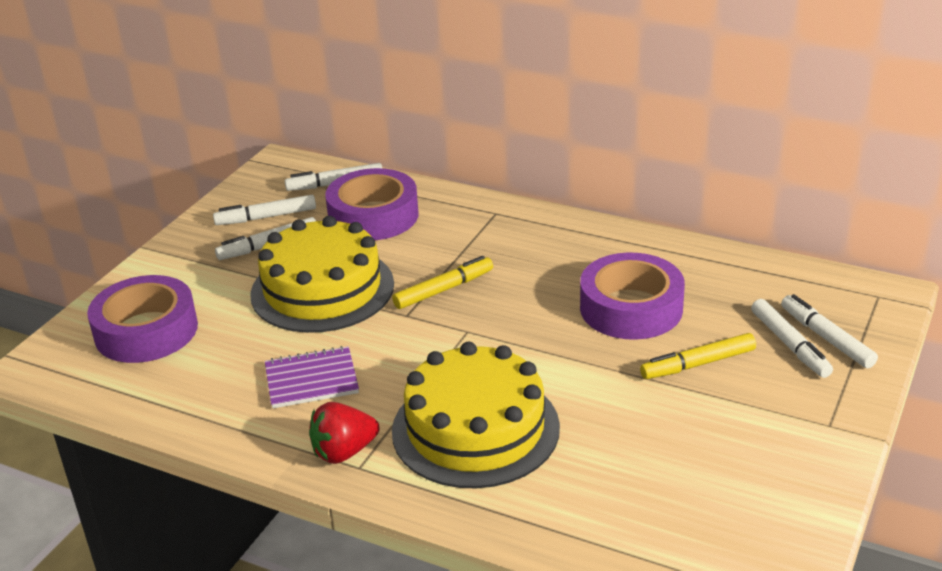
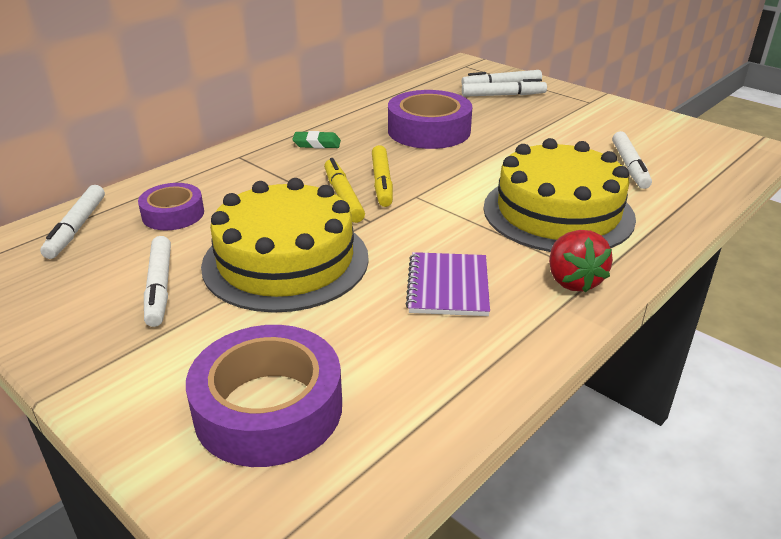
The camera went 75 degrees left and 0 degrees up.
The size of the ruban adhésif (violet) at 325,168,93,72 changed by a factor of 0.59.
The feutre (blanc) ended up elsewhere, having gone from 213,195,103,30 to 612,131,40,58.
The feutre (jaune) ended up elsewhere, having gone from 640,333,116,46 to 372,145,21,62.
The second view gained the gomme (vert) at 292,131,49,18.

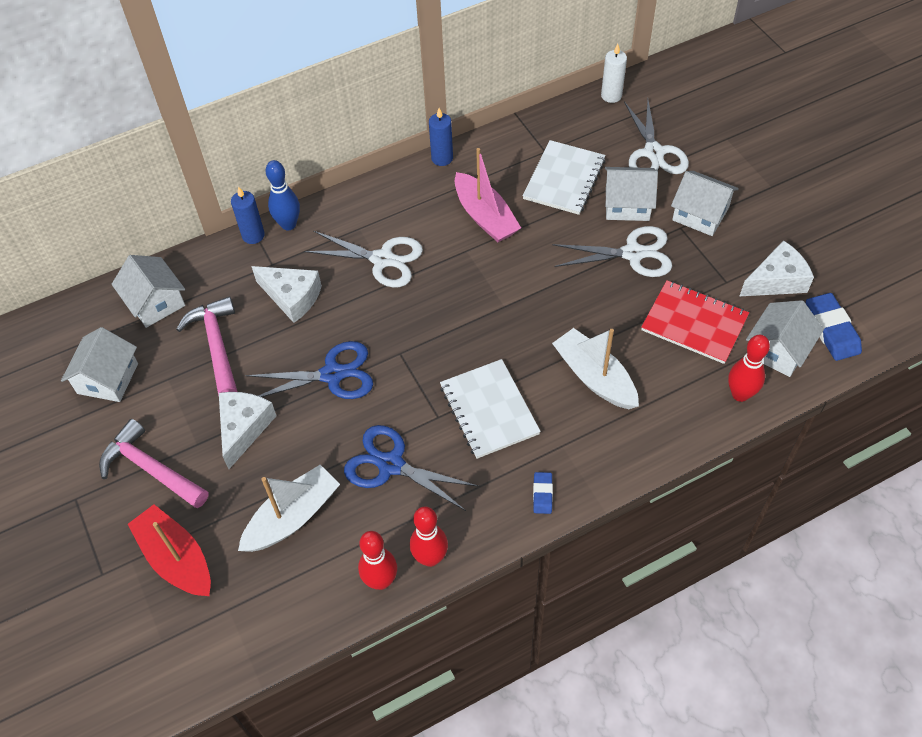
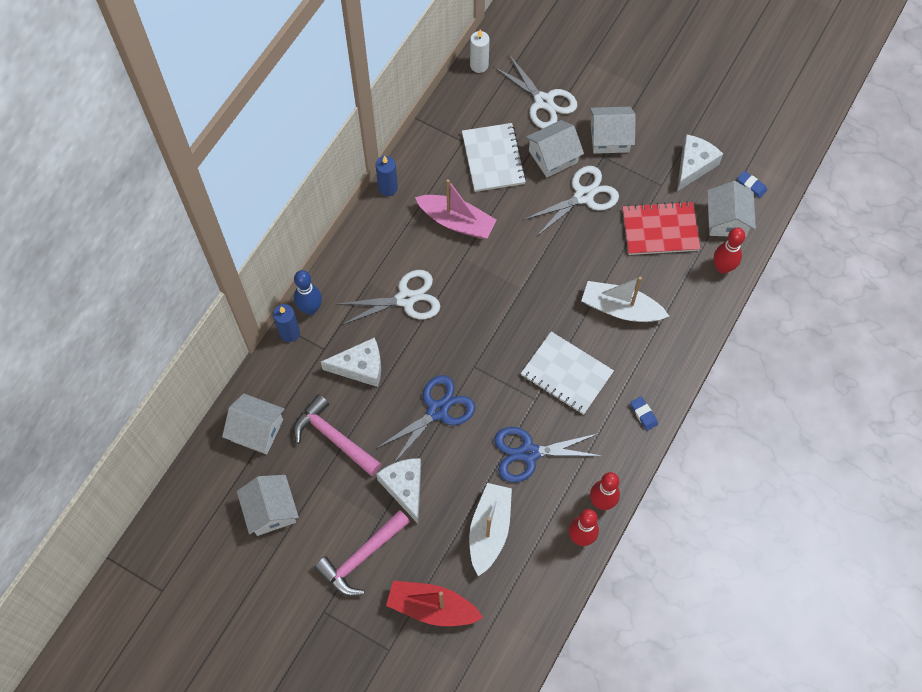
The camera went 35 degrees left and 10 degrees up.
The size of the gomme (bleu) at 806,293,56,68 changed by a factor of 0.55.
The marteau (rose) at 99,419,109,89 ended up facing another way, 45 degrees counterclockwise from before.

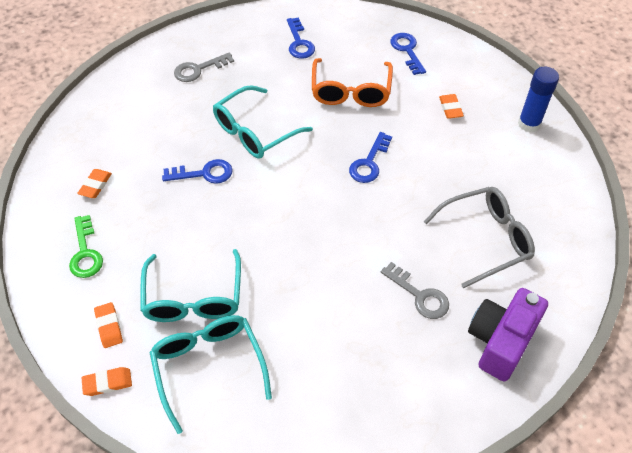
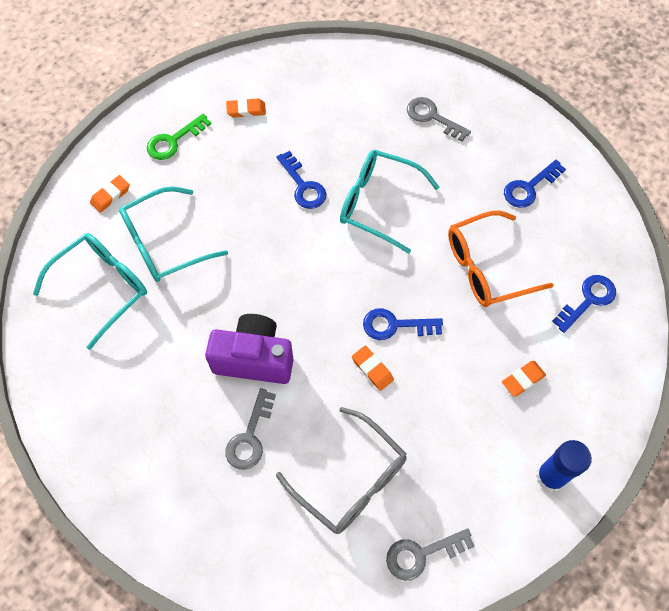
The camera went 65 degrees right and 10 degrees up.
The appareil photo (violet) ended up elsewhere, having gone from 468,288,80,94 to 205,314,89,70.
The gomme (orange) ended up elsewhere, having gone from 82,367,50,29 to 352,346,42,45.
The second view gained the clé (gris) at 386,528,89,53.

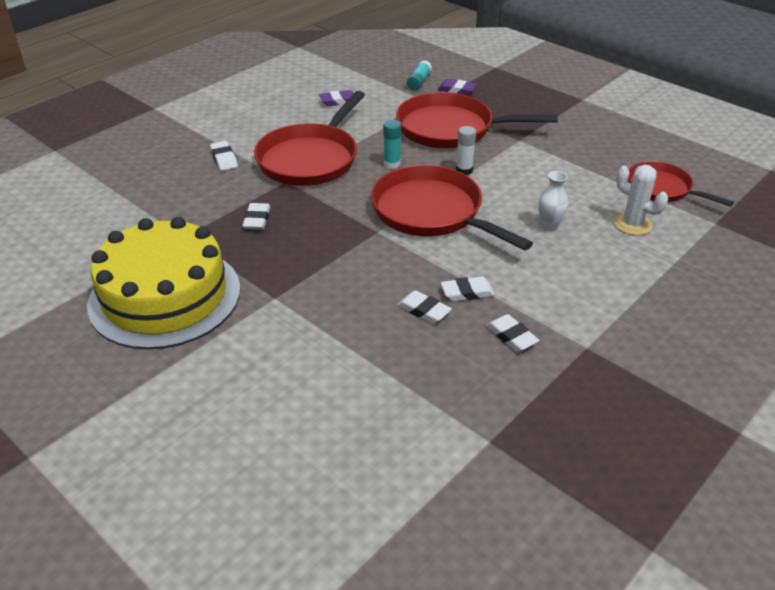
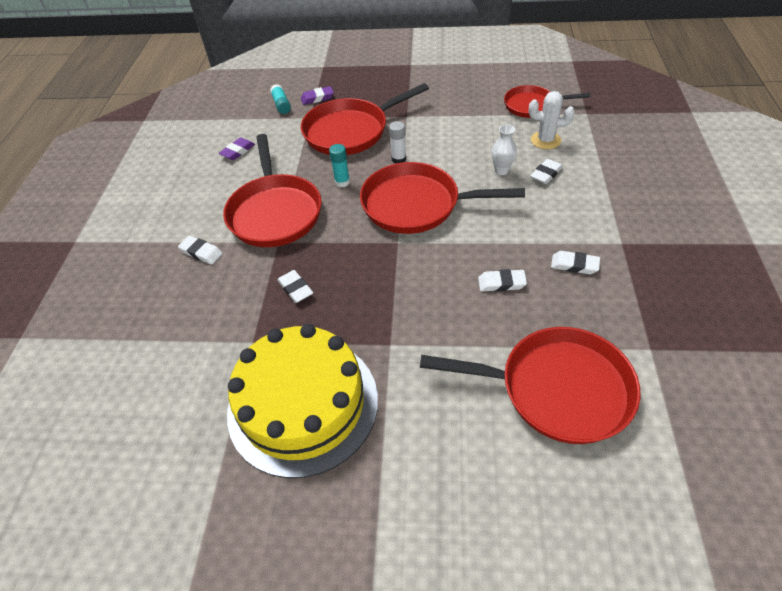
The camera went 35 degrees left and 10 degrees up.
The gomme (blanc) ended up elsewhere, having gone from 441,277,54,24 to 530,159,33,25.
The second view gained the poêle (rouge) at 420,327,221,117.

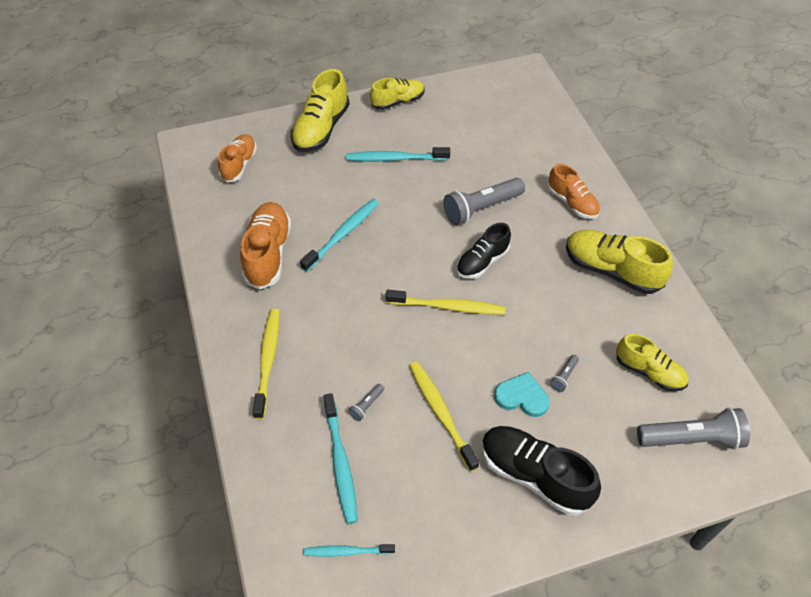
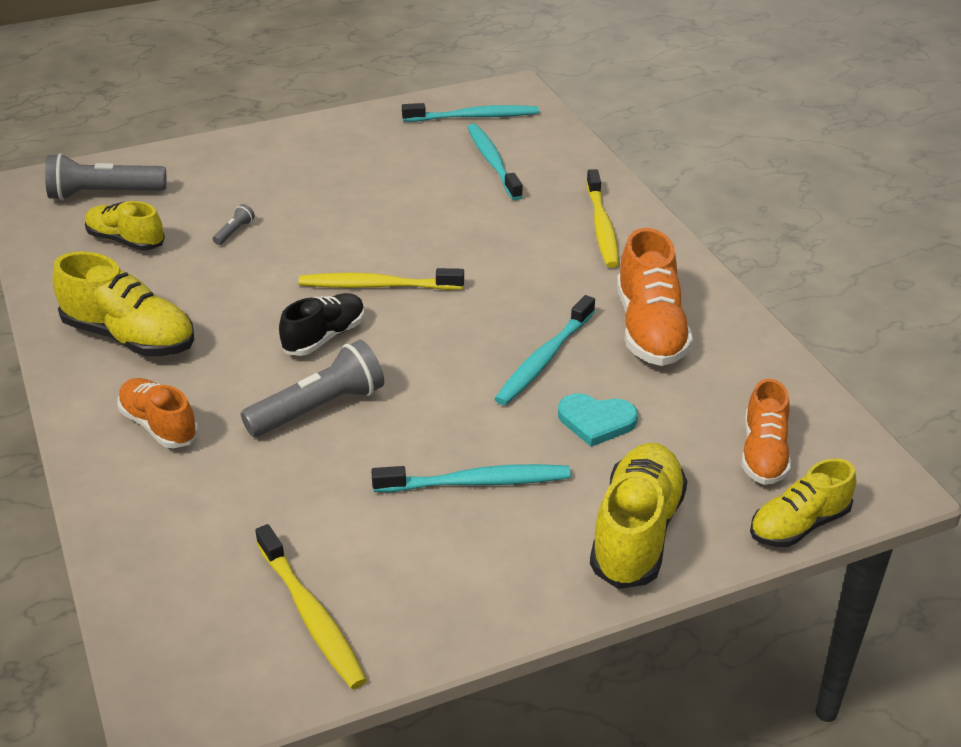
The camera went 175 degrees right and 15 degrees down.
The chaussure (jaune) ended up elsewhere, having gone from 370,78,55,32 to 750,459,106,88.
The brosse à dents (jaune) ended up elsewhere, having gone from 409,361,71,111 to 255,524,112,165.
The cœur (turquoise) ended up elsewhere, having gone from 494,372,56,45 to 558,393,80,54.
The second view lost the lampe de poche (gris) at 348,384,36,37.
The second view lost the chaussure (noir) at 482,426,119,89.
The size of the brosse à dents (turquoise) at 303,544,92,13 changed by a factor of 1.59.

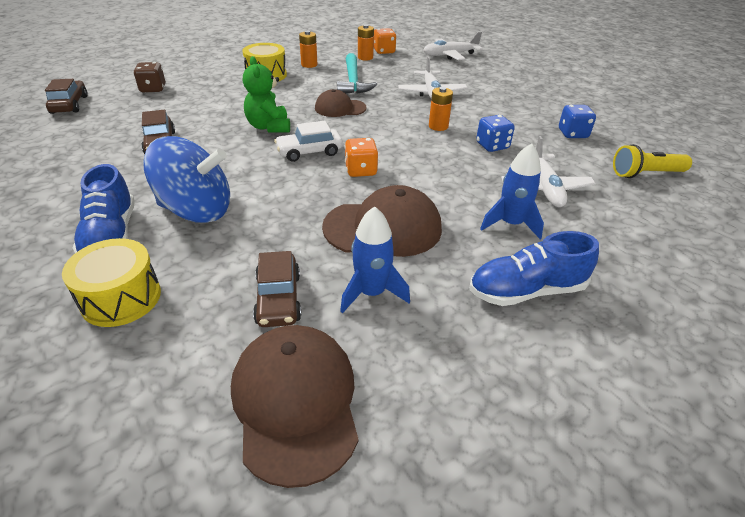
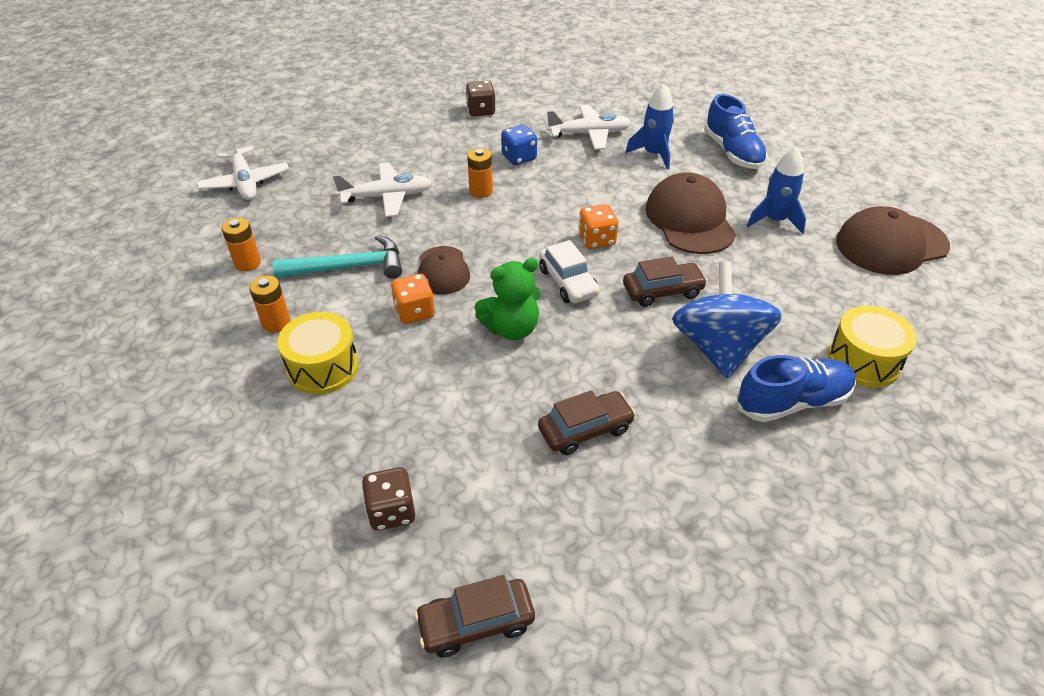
The camera went 95 degrees left and 5 degrees up.
The dé (orange) ended up elsewhere, having gone from 374,28,23,26 to 391,274,44,50.
What was the dé (bleu) at 559,105,37,33 turned into the dé (marron) at 465,81,31,35.
The second view lost the lampe de poche (jaune) at 613,144,79,34.
The voiture (marron) ended up elsewhere, having gone from 253,251,48,76 to 623,256,85,51.

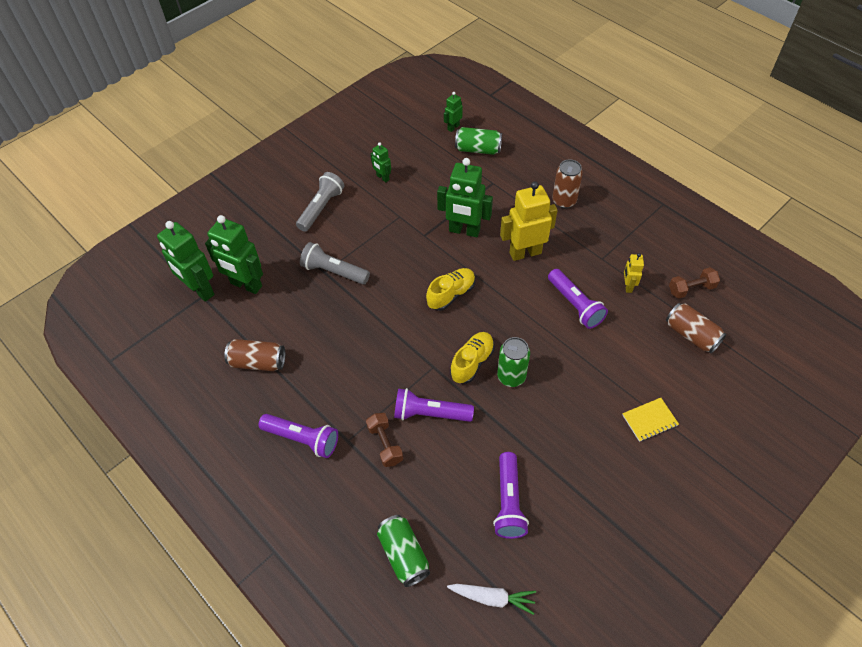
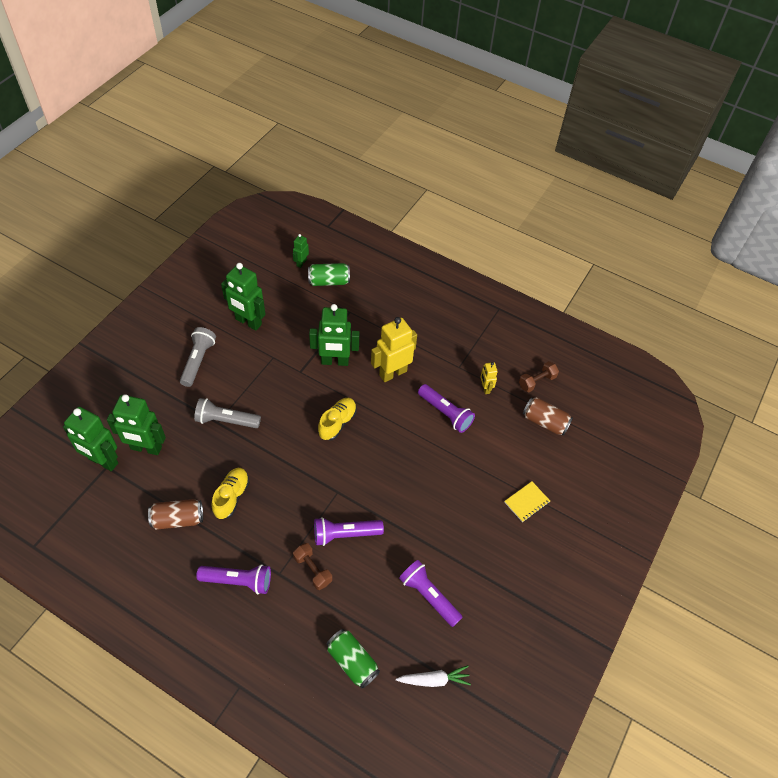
The camera went 20 degrees left and 0 degrees up.
The size of the robot (vert) at 371,142,20,40 changed by a factor of 1.99.
The second view lost the canette (marron) at 552,159,31,50.
The chaussure (jaune) ended up elsewhere, having gone from 450,332,45,52 to 212,468,38,51.
The second view lost the canette (vert) at 497,337,33,50.
The lampe de poche (violet) at 493,452,36,87 ended up facing another way, 150 degrees clockwise from before.

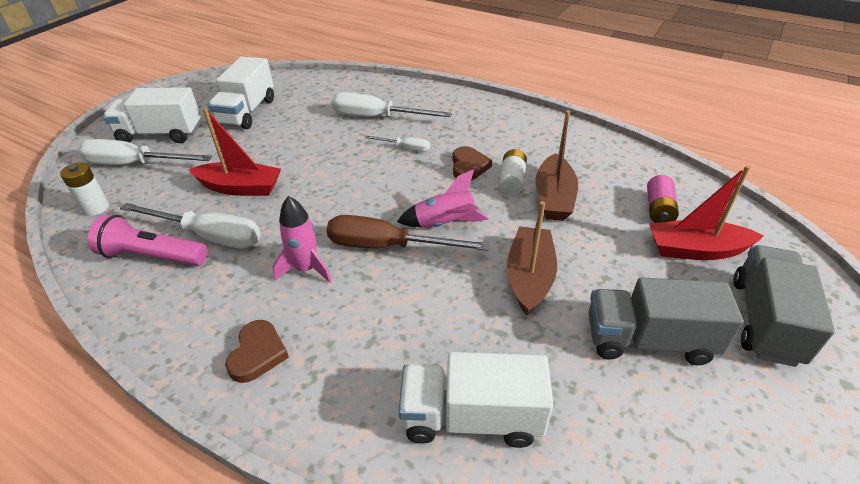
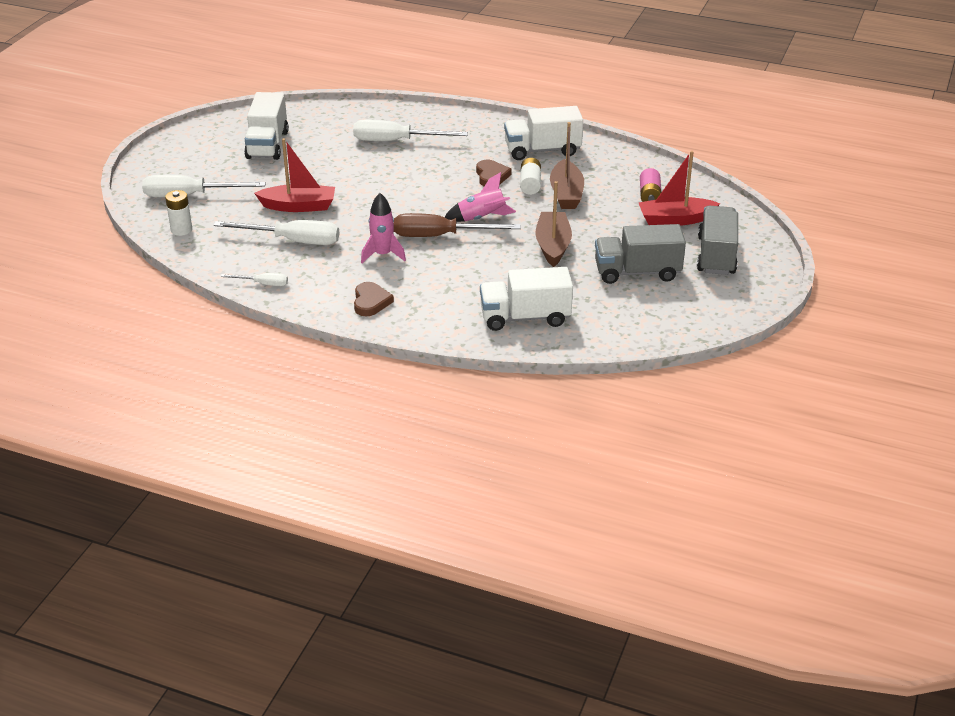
The camera went 10 degrees left and 5 degrees down.
The camion (blanc) ended up elsewhere, having gone from 103,87,98,56 to 504,106,79,54.
The tournevis (blanc) ended up elsewhere, having gone from 366,136,64,16 to 221,273,67,13.
The second view lost the lampe de poche (rose) at 88,214,120,52.

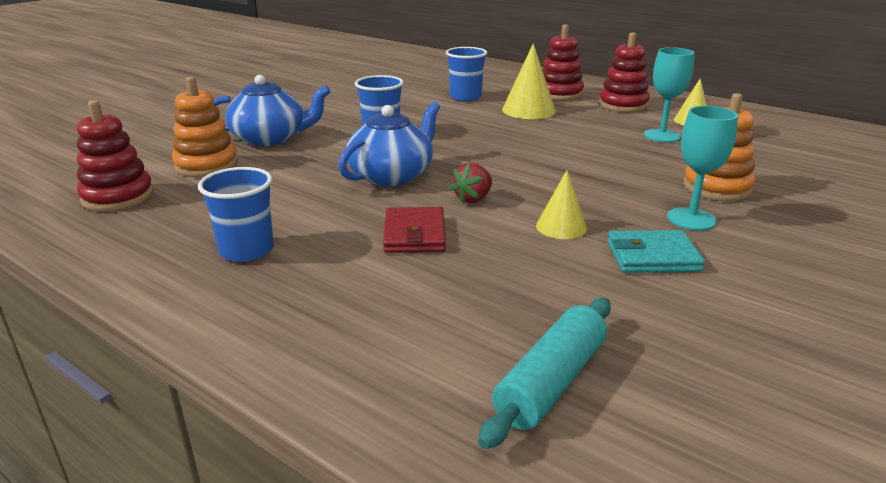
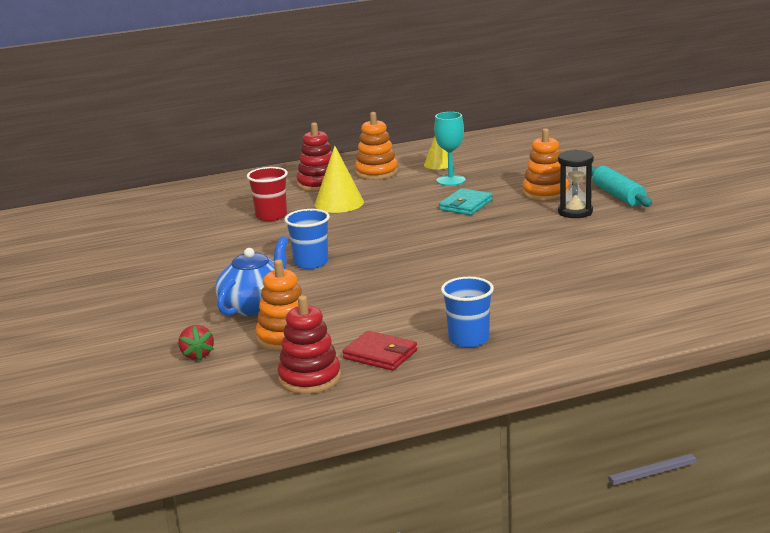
The camera went 55 degrees left and 5 degrees down.
What was the jouet à empiler (rouge) at 599,32,51,80 turned into the jouet à empiler (orange) at 355,112,43,68.
What was the gobelet (bleu) at 446,47,41,54 turned into the gobelet (rouge) at 247,167,41,54.
The second view lost the théière (bleu) at 338,102,102,84.
Where the verre à pied (turquoise) stood at 667,106,71,124, the sablier (noir) came to stand at 558,150,36,68.
The fraise (rouge) ended up elsewhere, having gone from 450,163,42,41 to 179,325,35,36.
The second view lost the cône (jaune) at 536,170,51,69.
The portefeuille (rouge) ended up elsewhere, having gone from 383,207,63,46 to 342,331,75,40.
The portefeuille (turquoise) ended up elsewhere, having gone from 607,230,98,43 to 439,188,54,27.
The rouleau à pâtisserie (turquoise) ended up elsewhere, having gone from 478,298,133,151 to 592,166,60,41.

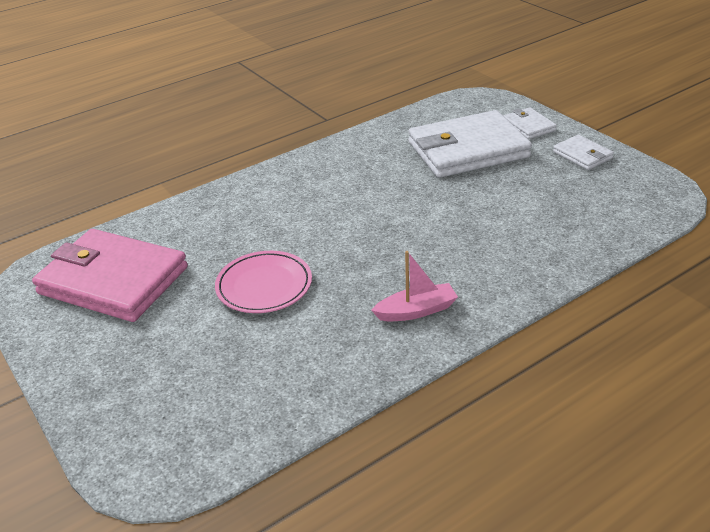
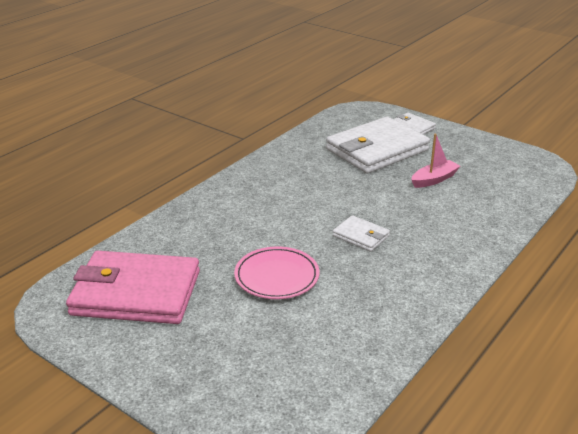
The camera went 20 degrees left and 5 degrees down.
The portefeuille (blanc) ended up elsewhere, having gone from 553,135,61,35 to 333,215,57,37.
The bateau (rose) ended up elsewhere, having gone from 371,251,87,70 to 411,134,49,54.

